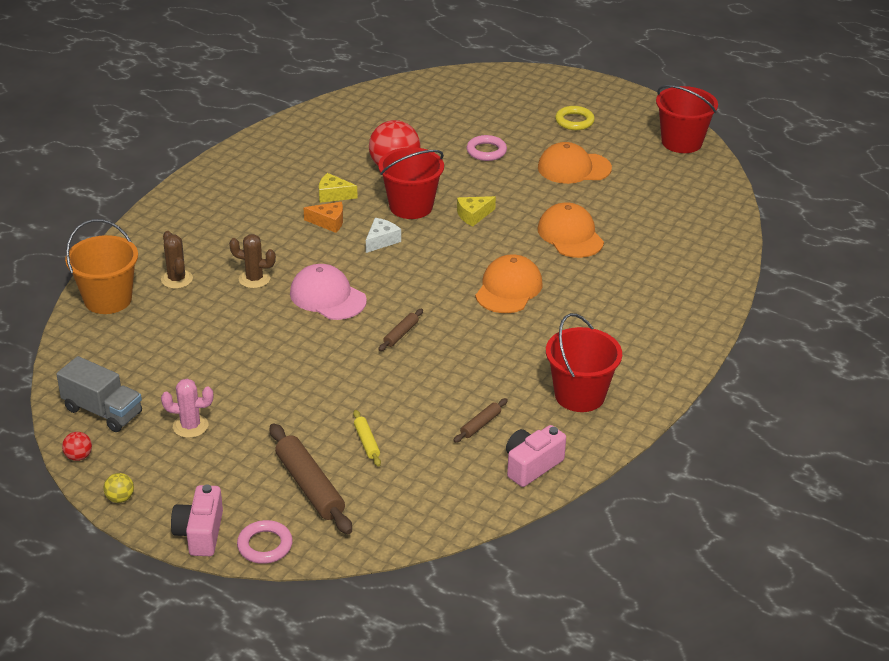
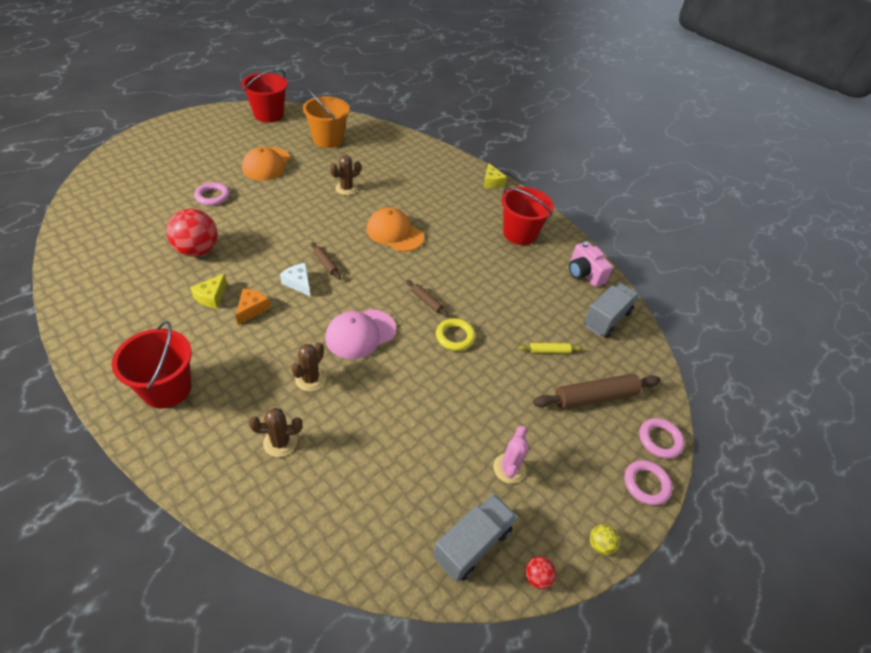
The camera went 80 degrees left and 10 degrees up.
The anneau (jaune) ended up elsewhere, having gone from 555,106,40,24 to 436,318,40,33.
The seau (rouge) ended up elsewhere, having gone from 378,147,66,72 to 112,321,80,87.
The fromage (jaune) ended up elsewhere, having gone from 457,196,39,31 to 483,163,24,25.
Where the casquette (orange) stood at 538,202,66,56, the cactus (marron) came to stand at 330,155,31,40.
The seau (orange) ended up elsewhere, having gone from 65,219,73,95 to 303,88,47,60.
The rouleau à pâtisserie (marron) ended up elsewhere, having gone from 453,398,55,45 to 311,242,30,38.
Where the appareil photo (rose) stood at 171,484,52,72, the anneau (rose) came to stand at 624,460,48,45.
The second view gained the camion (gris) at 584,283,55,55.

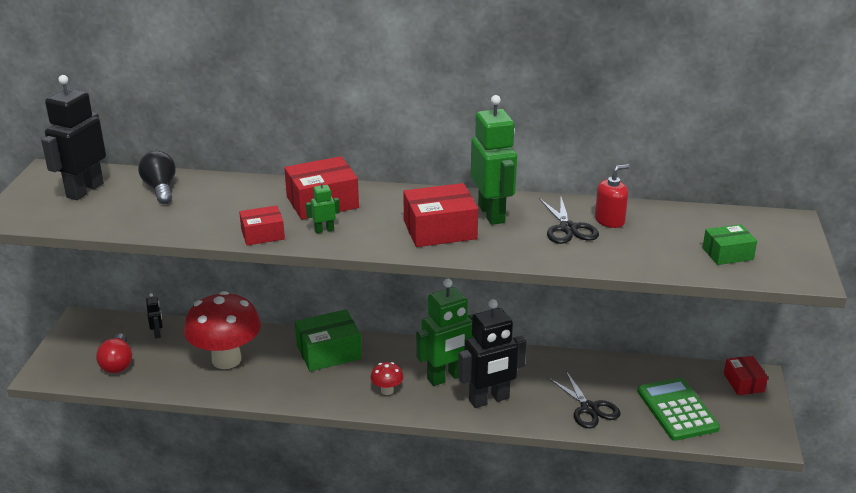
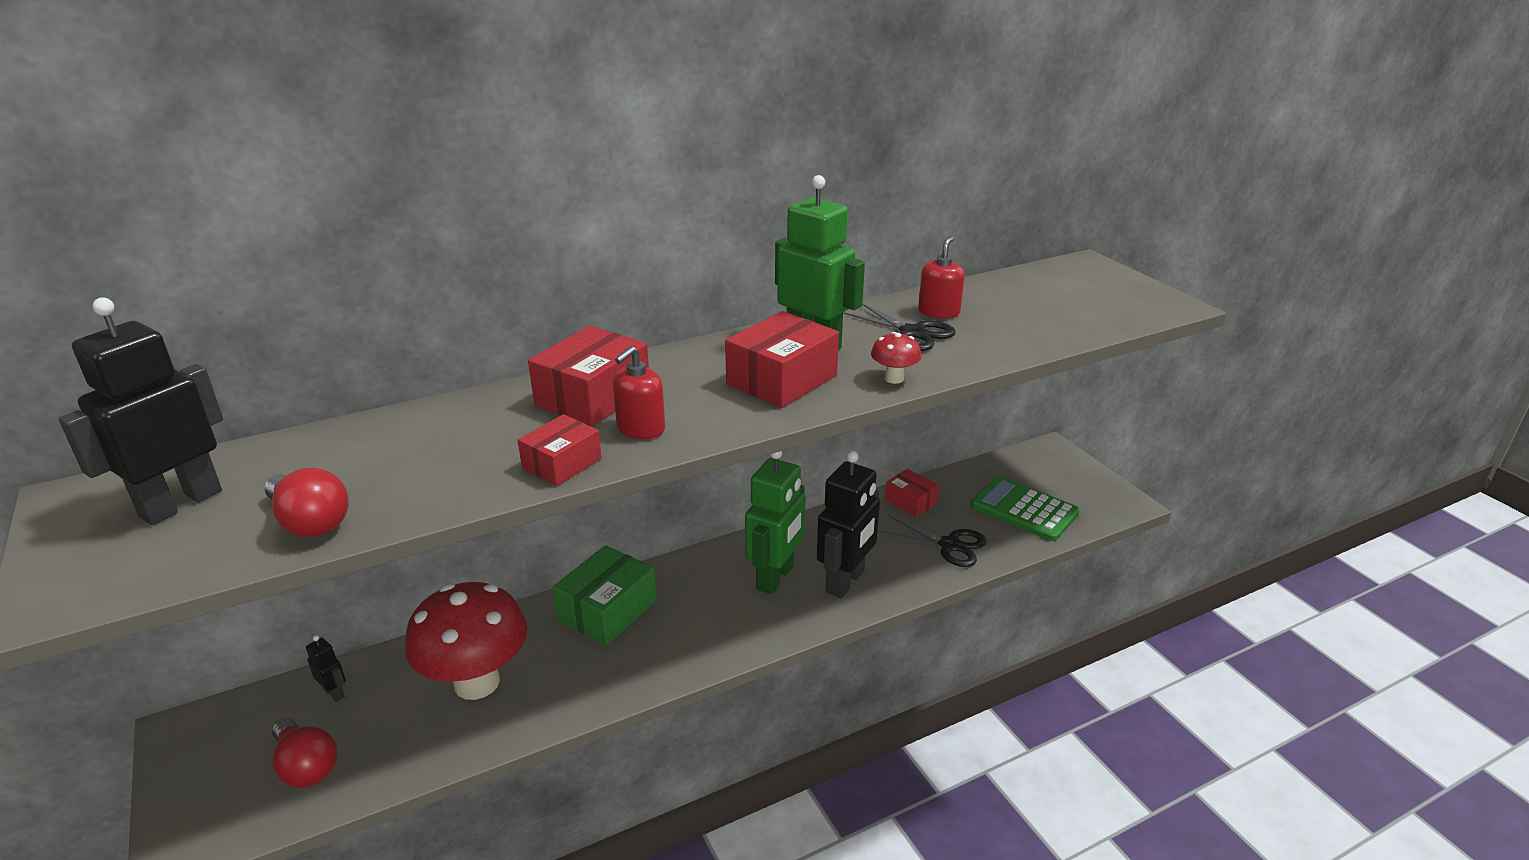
The camera went 35 degrees left and 0 degrees up.
The robot (noir) at 41,75,65,125 ended up facing another way, 45 degrees clockwise from before.
The second view lost the ampoule (noir) at 138,151,38,53.
Where the robot (vert) stood at 306,179,34,54, the distributeur de savon (rouge) came to stand at 613,346,52,93.
The second view lost the boîte (vert) at 702,224,55,41.
The boîte (rouge) ended up elsewhere, having gone from 724,356,44,39 to 885,469,54,49.
The champignon (rouge) ended up elsewhere, having gone from 371,362,32,33 to 871,332,51,52.
The second view gained the ampoule (rouge) at 264,468,85,69.

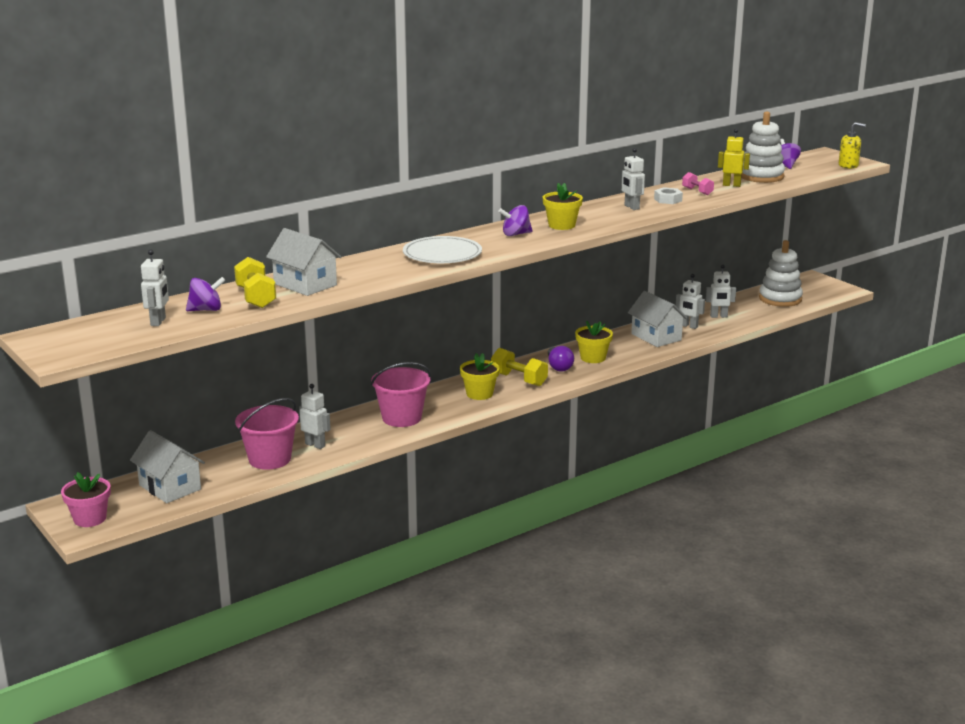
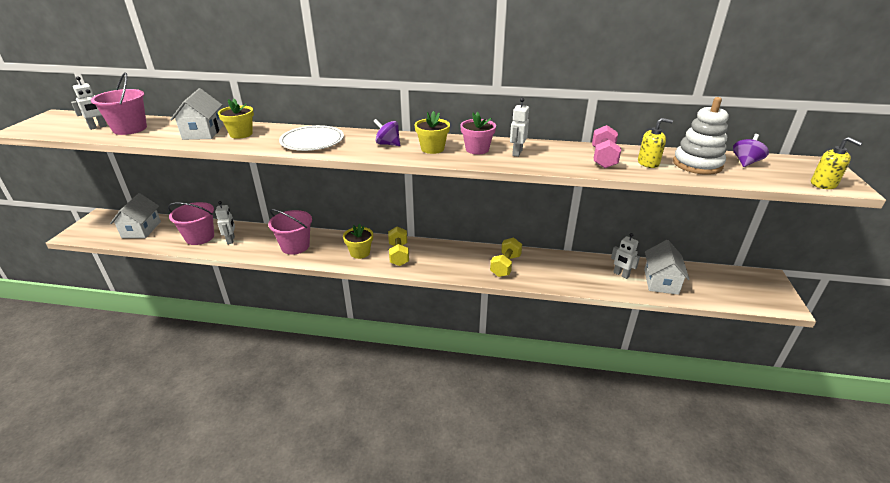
The camera went 45 degrees right and 10 degrees up.
Where the robot (jaune) stood at 718,129,32,58, the distributeur de savon (jaune) came to stand at 638,118,35,50.
The size of the haltère (rose) at 682,172,32,23 changed by a factor of 1.61.
The second view lost the écrou (blanc) at 654,187,29,17.
The second view lost the jouet à empiler (blanc) at 759,240,44,67.
The haltère (jaune) ended up elsewhere, having gone from 234,257,42,51 to 490,238,32,39.
The second view lost the robot (blanc) at 676,274,29,55.
Where the toupie (violet) stood at 186,277,40,34, the seau (rose) came to stand at 91,73,56,62.
The maison (blanc) ended up elsewhere, having gone from 628,291,60,56 to 644,240,46,55.
The pot de fleurs (jaune) ended up elsewhere, having gone from 575,320,38,43 to 218,99,36,40.
The second view lost the ampoule (violet) at 548,346,26,26.
The pot de fleurs (rose) ended up elsewhere, having gone from 61,472,50,55 to 460,112,36,43.

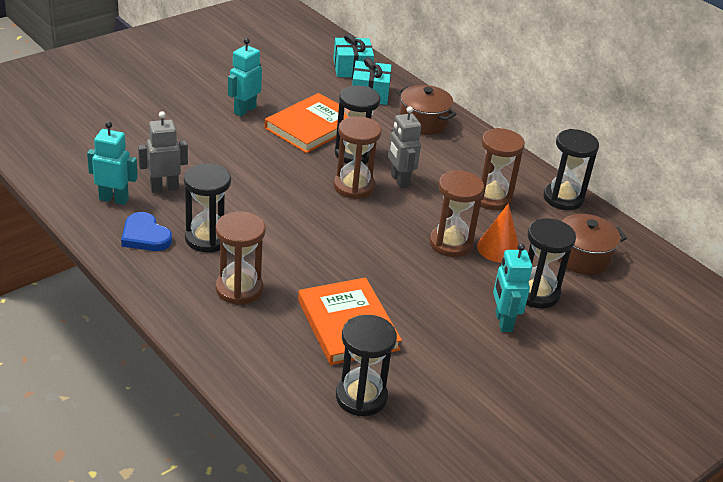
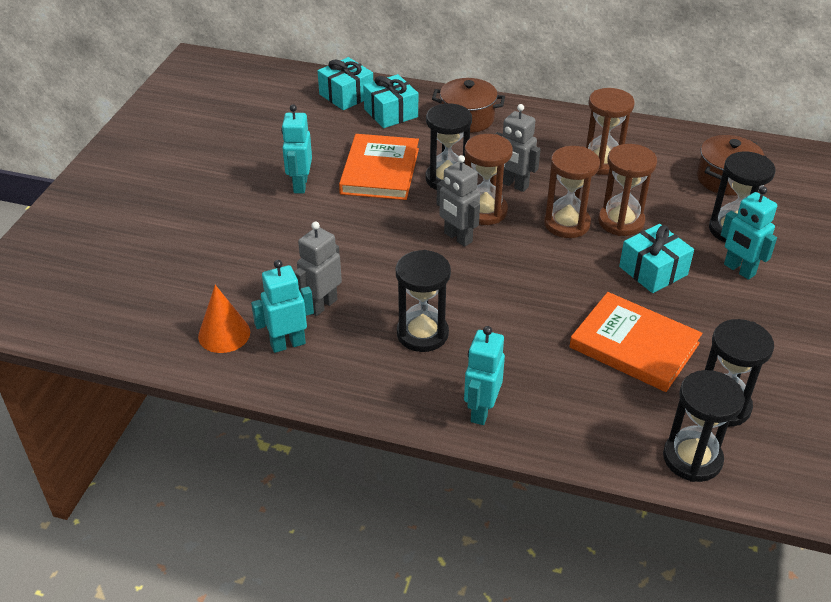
The camera went 30 degrees left and 5 degrees up.
The sablier (noir) ended up elsewhere, having gone from 543,129,56,81 to 663,370,82,112.
The cône (orange) ended up elsewhere, having gone from 477,203,41,60 to 198,285,52,68.
The sablier (marron) ended up elsewhere, having gone from 216,211,50,94 to 544,146,56,92.
The second view lost the cœur (bleu) at 121,212,51,39.
The second view gained the robot (gris) at 437,155,43,92.
The second view gained the cadeau (turquoise) at 619,224,75,69.
The second view gained the robot (turquoise) at 464,326,41,99.

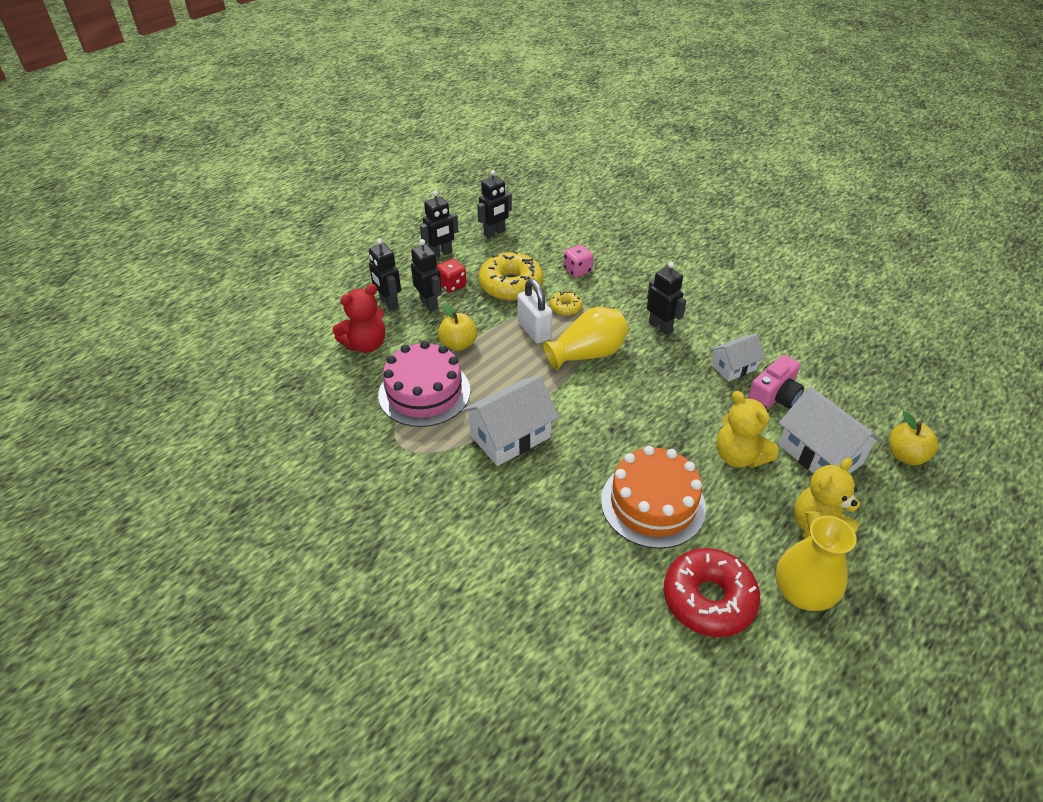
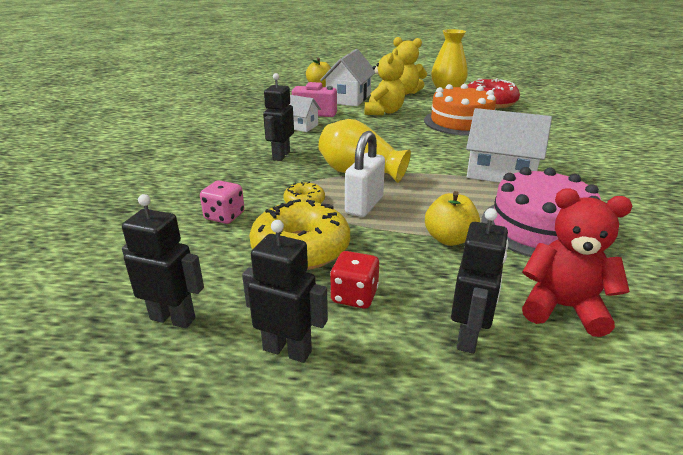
The camera went 125 degrees left and 15 degrees down.
The second view lost the robot (noir) at 411,239,31,73.

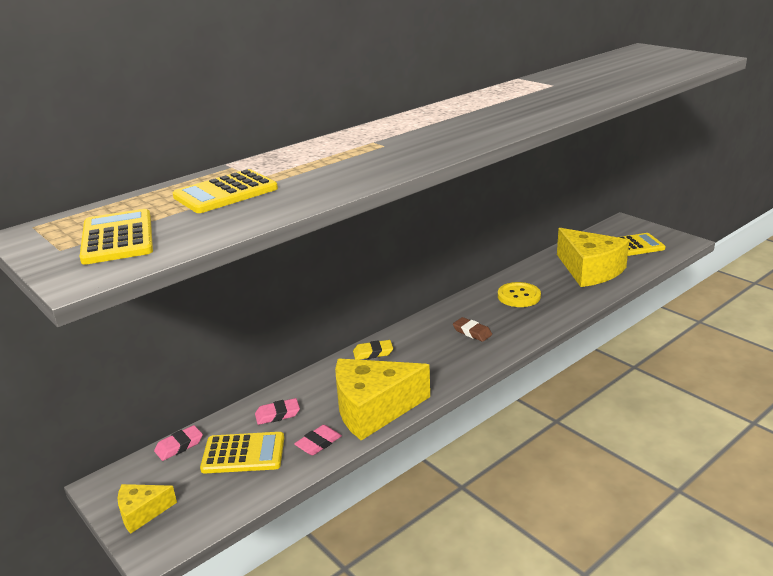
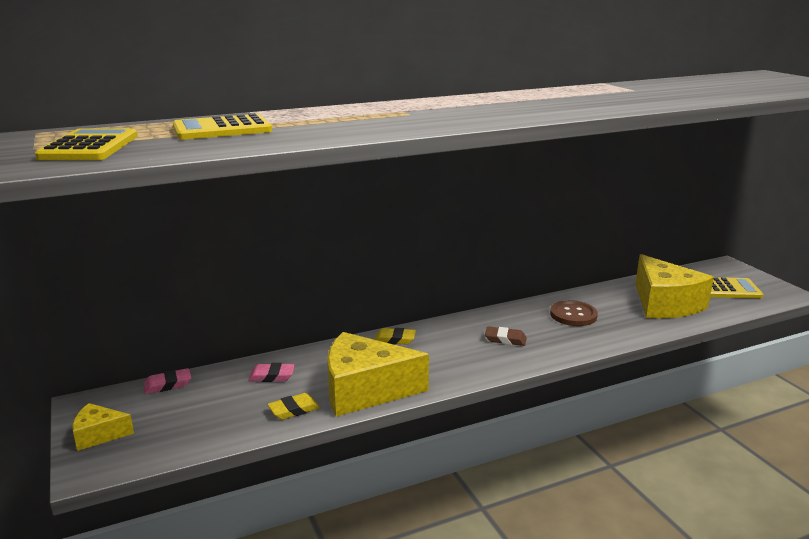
The camera went 15 degrees right and 5 degrees down.
What was the bouton (jaune) at 498,282,43,25 turned into the bouton (marron) at 550,300,48,26.
The gomme (marron) at 453,317,39,25 ended up facing another way, 45 degrees counterclockwise from before.
What was the gomme (rose) at 294,425,48,30 turned into the gomme (jaune) at 267,393,53,27.
The second view lost the calculatrice (jaune) at 200,432,84,41.

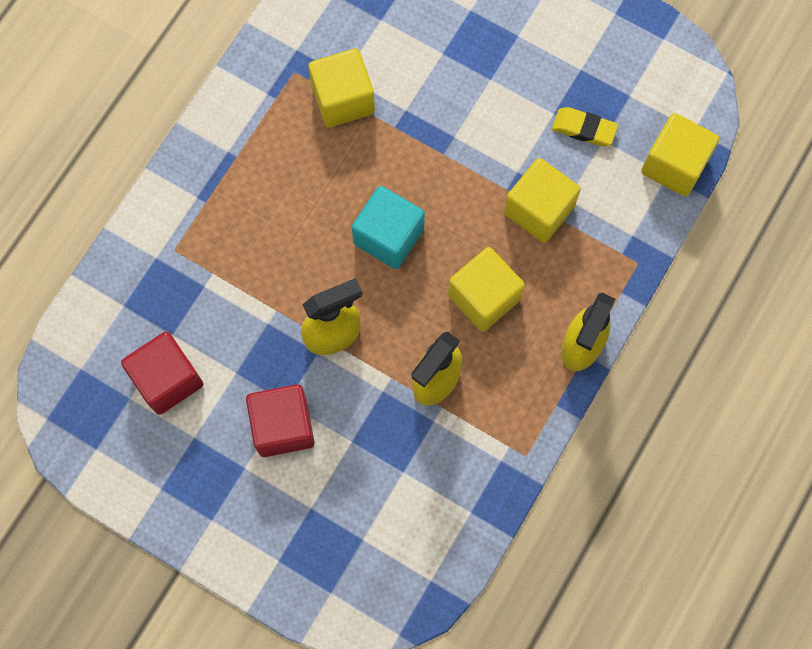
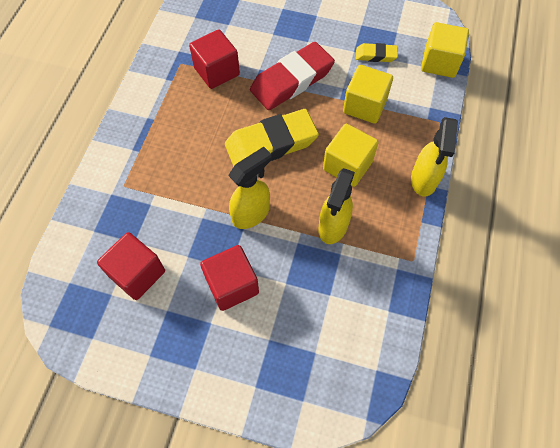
The camera went 15 degrees left and 10 degrees down.
What was the cube (jaune) at 308,48,67,80 turned into the cube (rouge) at 189,29,51,60.
Where the cube (turquoise) stood at 352,186,73,83, the gomme (jaune) came to stand at 225,109,94,58.
The second view gained the gomme (rouge) at 250,42,85,68.

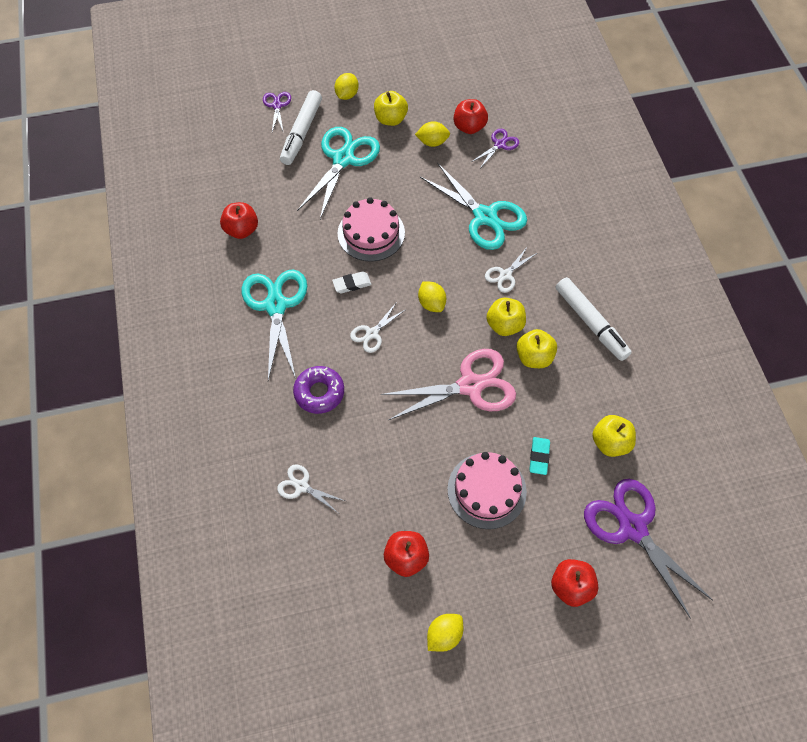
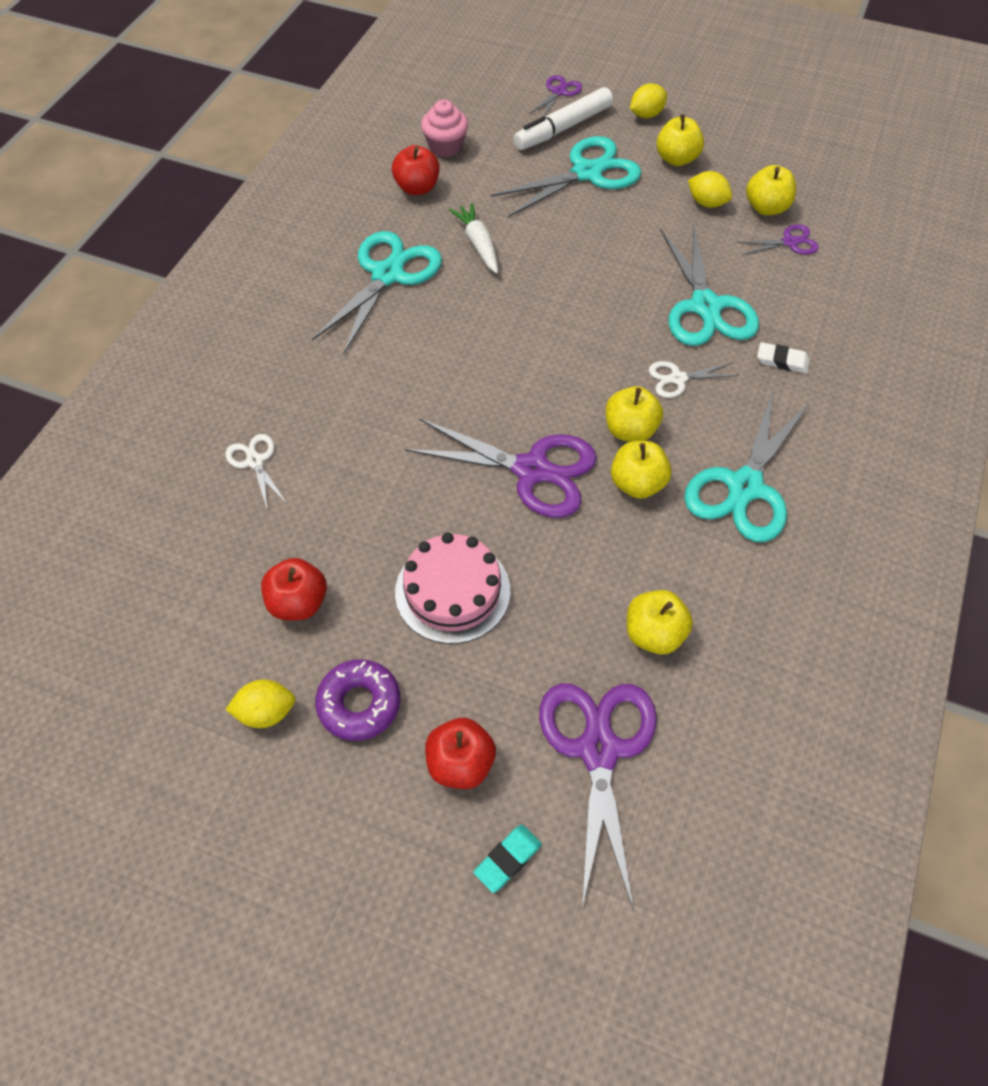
The camera went 35 degrees right and 5 degrees down.
What was the pomme (rouge) at 454,99,34,35 turned into the pomme (jaune) at 746,165,50,50.
The second view lost the gâteau (rose) at 337,197,68,65.
The gomme (blanc) ended up elsewhere, having gone from 332,272,39,21 to 757,342,53,32.
Where the feutre (blanc) stood at 556,277,76,84, the ciseaux (turquoise) came to stand at 684,391,126,151.
The second view lost the citron (jaune) at 418,281,28,31.
The second view lost the ciseaux (blanc) at 350,303,56,50.
What was the ciseaux (rose) at 381,349,135,71 turned into the ciseaux (violet) at 405,418,192,100.
The beignet (violet) ended up elsewhere, having gone from 293,366,51,48 to 315,659,85,82.
The gomme (turquoise) ended up elsewhere, having gone from 530,437,20,38 to 474,825,68,68.
The second view gained the muffin (rose) at 421,99,47,58.
The second view gained the carotte (blanc) at 449,203,49,71.

